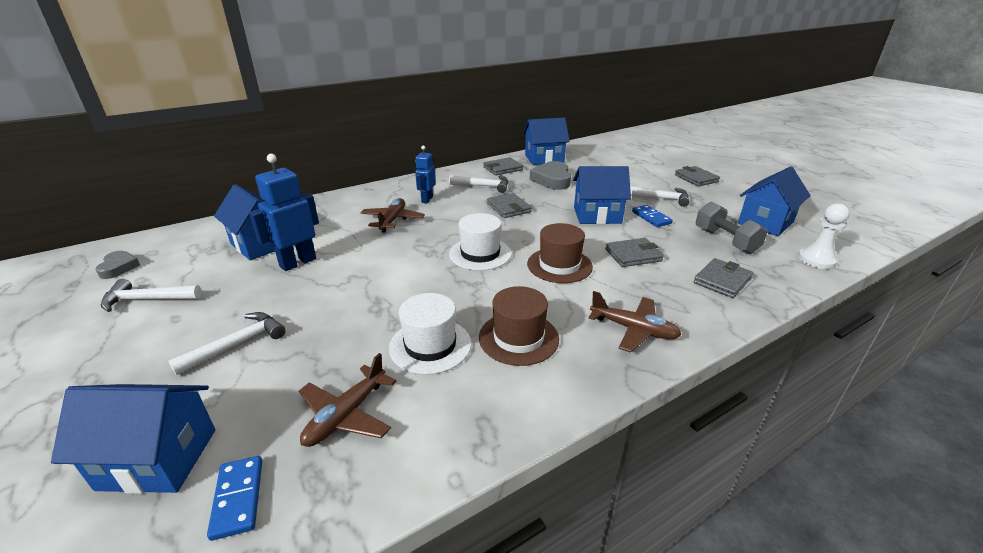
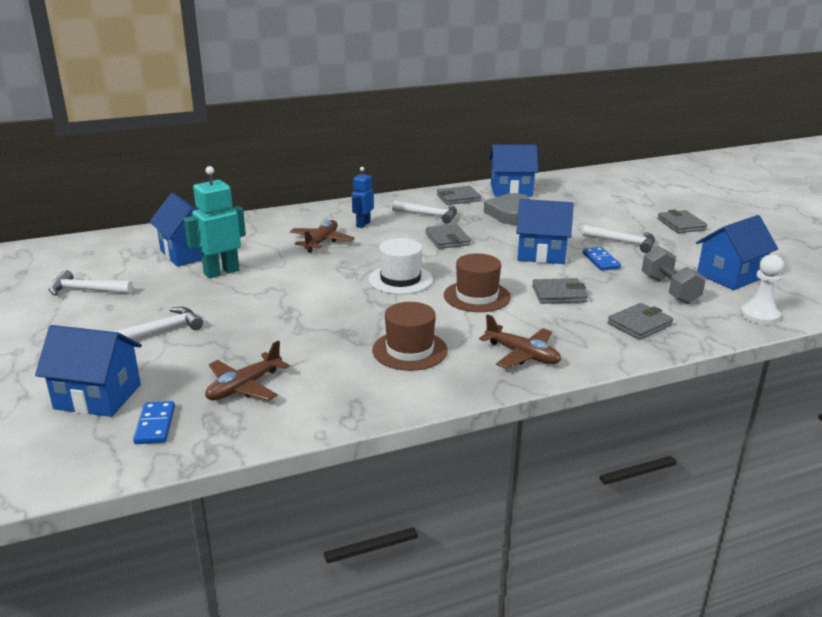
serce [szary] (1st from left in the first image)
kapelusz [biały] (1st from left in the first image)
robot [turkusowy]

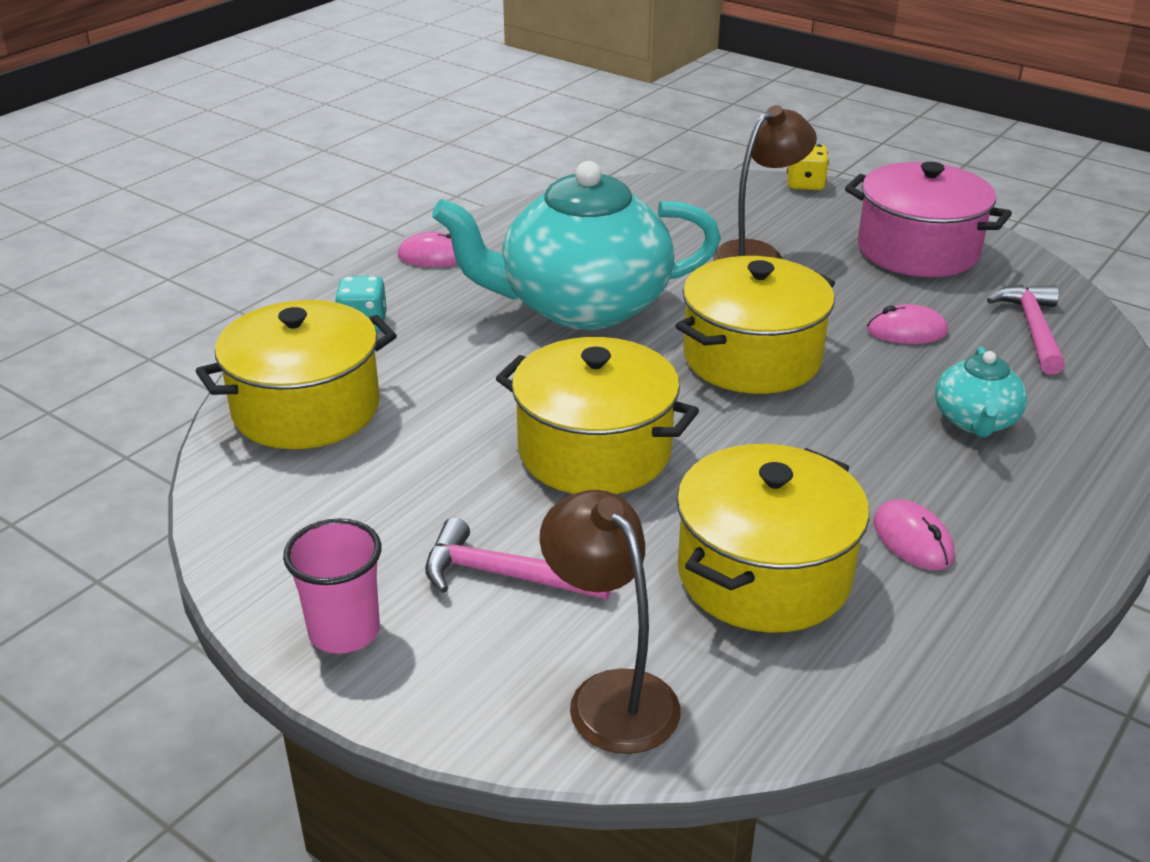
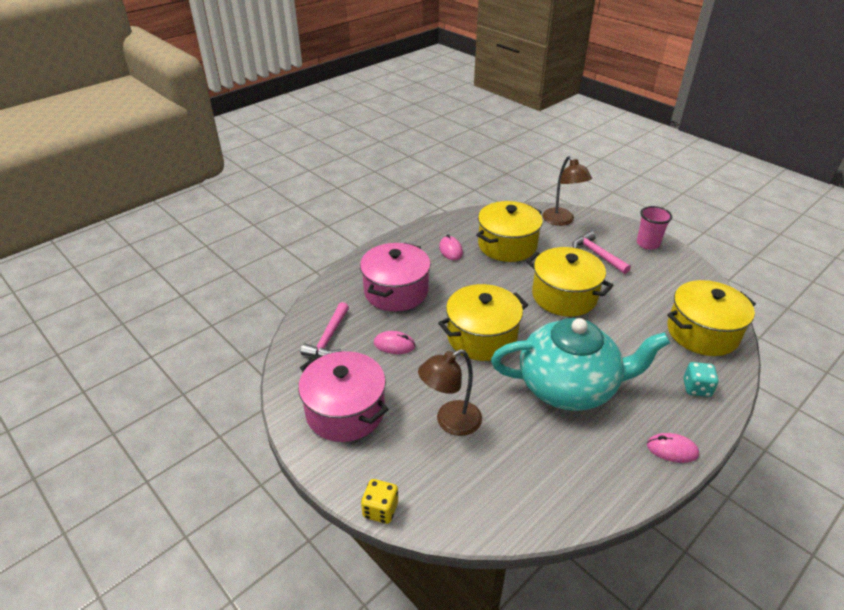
garnek [różowy] (2nd from left)
młotek [różowy] (2nd from left)

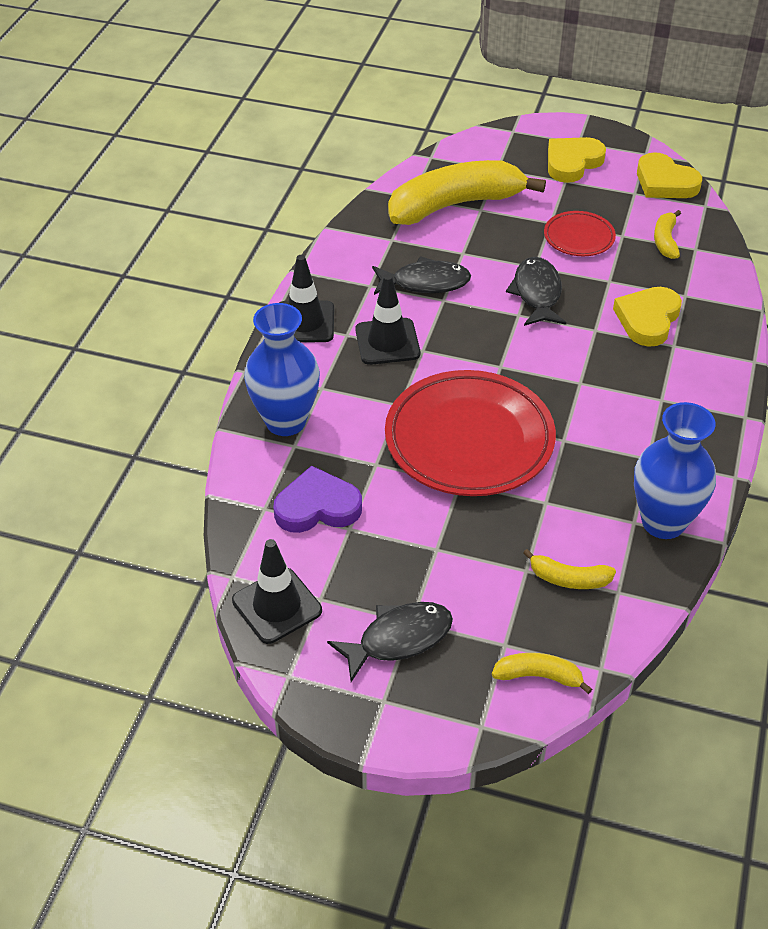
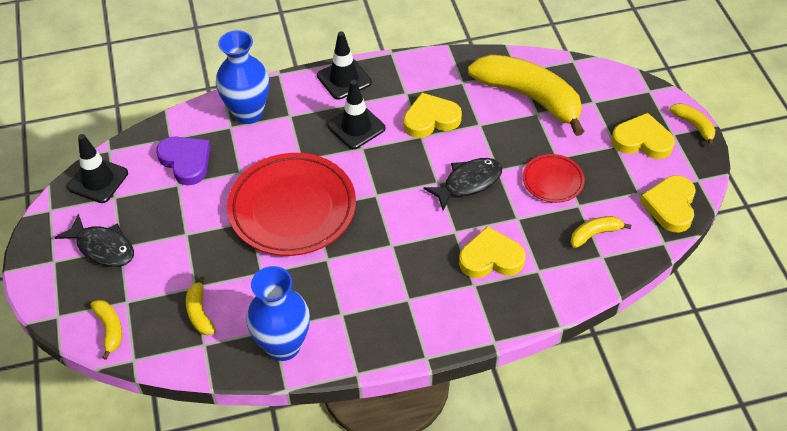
banan [żółty] (5th from left)
serce [żółty] (1st from left)

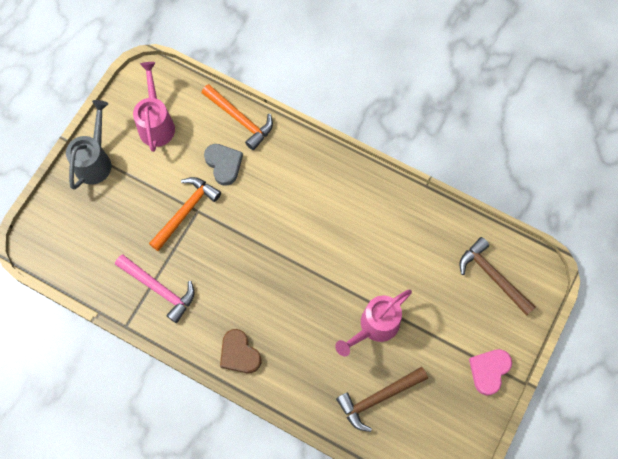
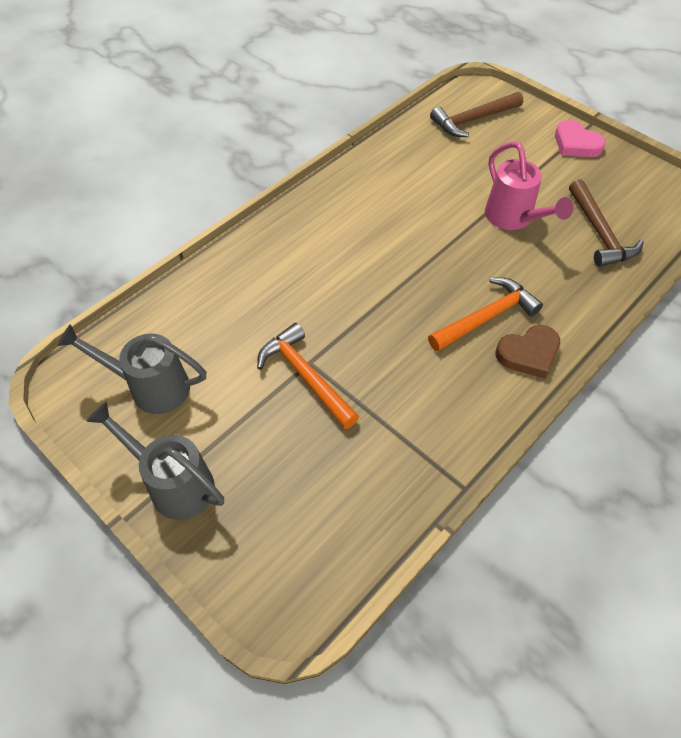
młotek [różowy]
serce [szary]
młotek [pomarańczowy] (2nd from left)
konewka [szary] (1st from left)

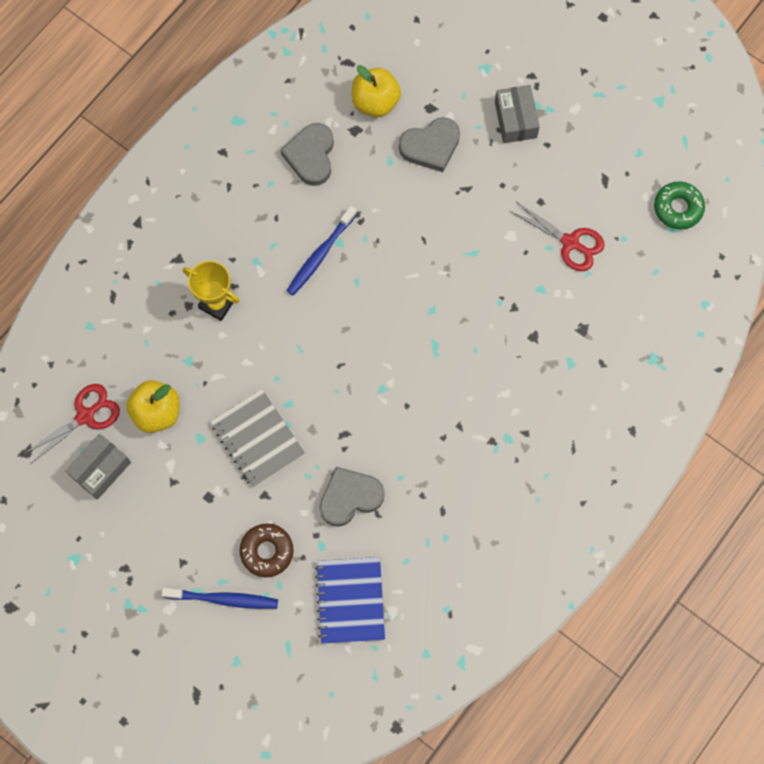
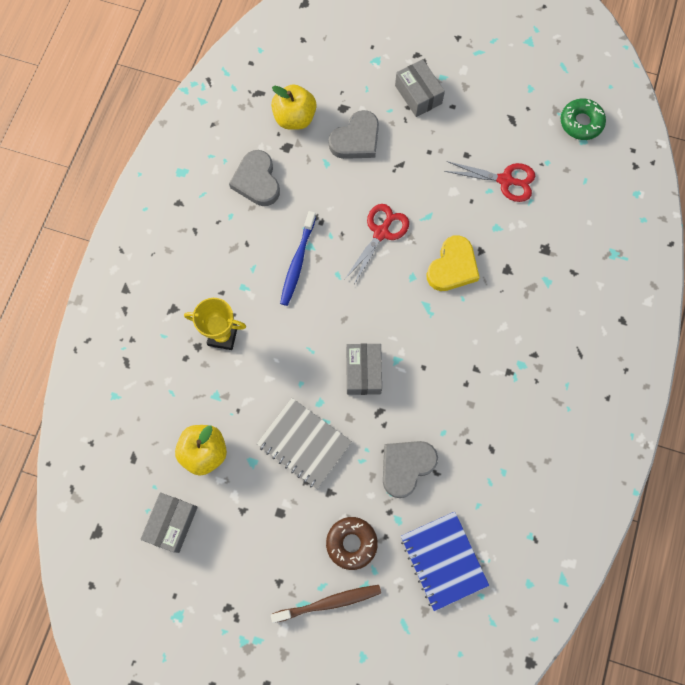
pudełko [szary] (2nd from left)
serce [żółty]
nożyczki [czerwony] (1st from left)
szczoteczka do zębów [brązowy]

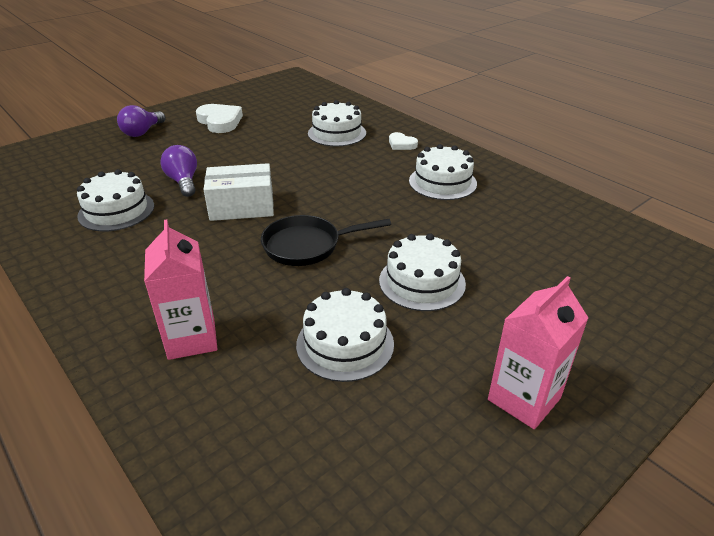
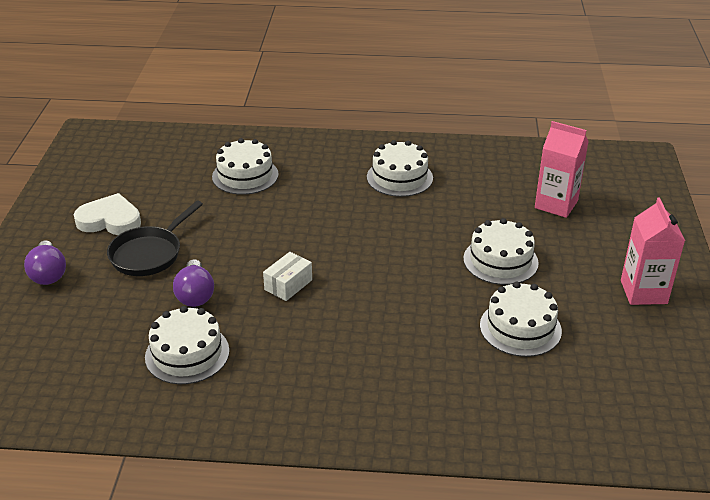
serce [biały] (2nd from left in the first image)
karton mleka [różowy] (1st from left)
patelnia [czarny]
żarówka [fioletowy] (2nd from left)
pudełko [biały]

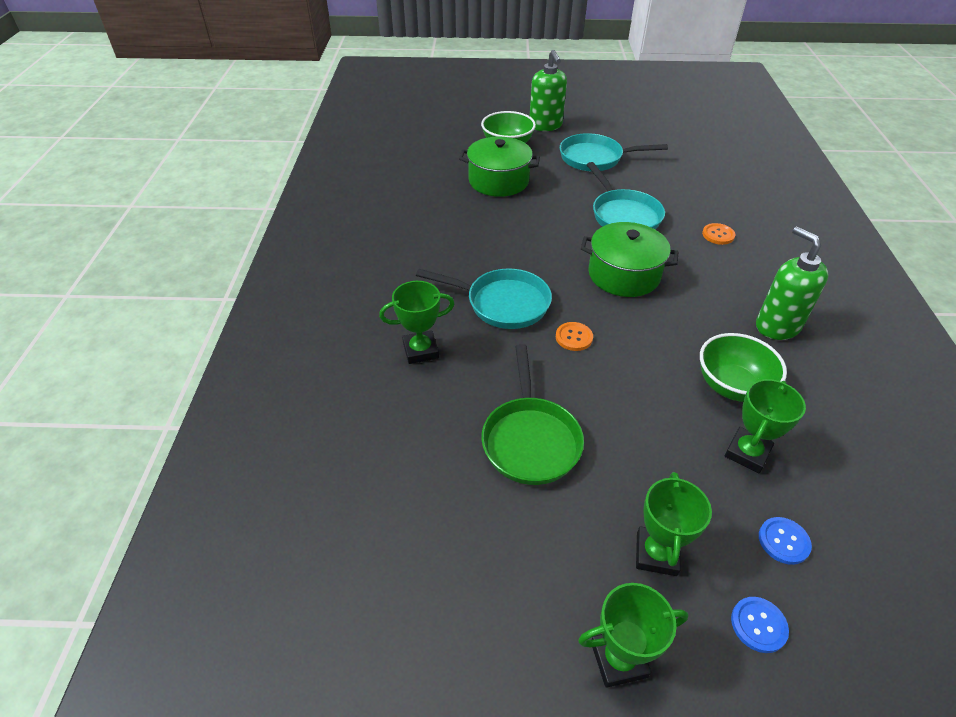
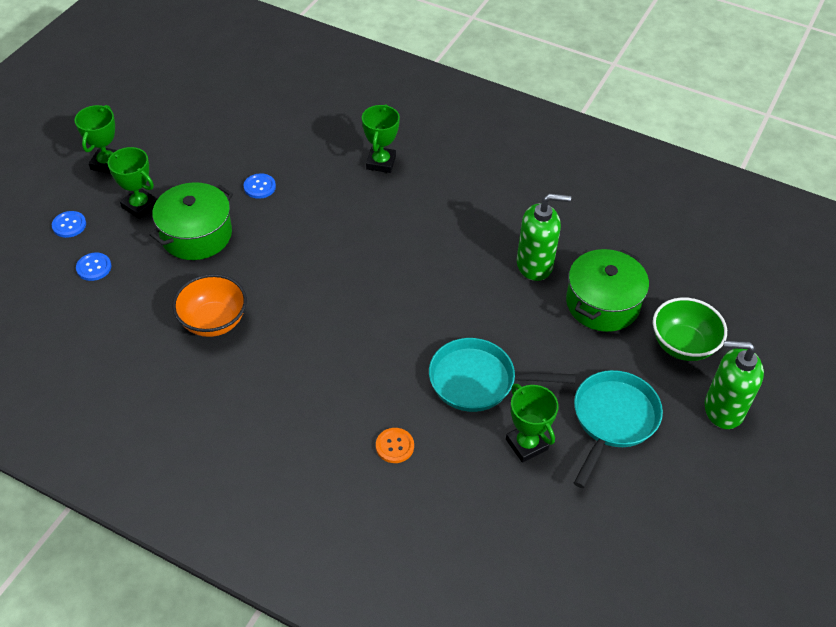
patelnia [turkusowy] (1st from left in the first image)
guzik [pomarańczowy] (1st from left in the first image)
garnek [zielony] (1st from left)
puchar [zielony] (4th from left)
dozownik mydła [zielony] (1st from left)
guzik [niebieski] (3rd from left)
miska [pomarańczowy]

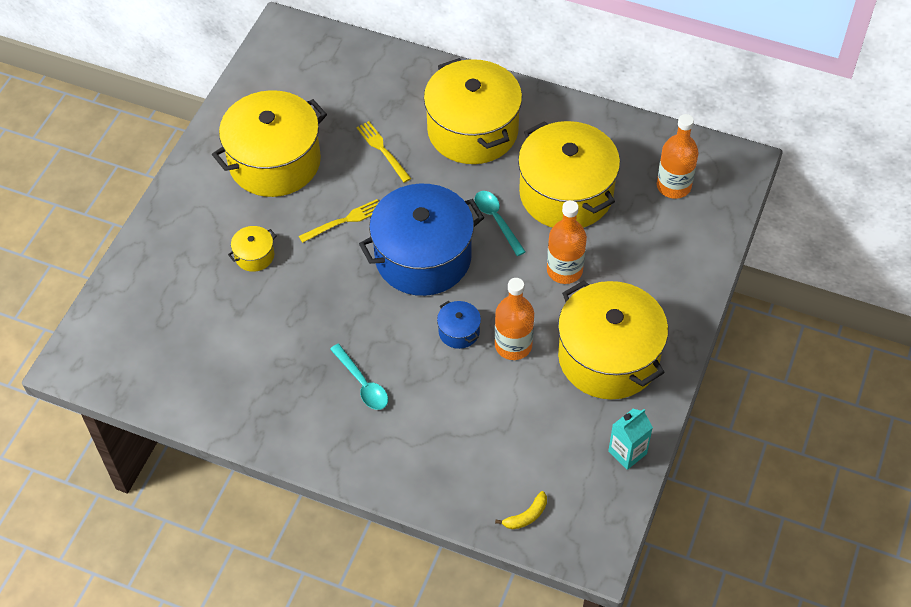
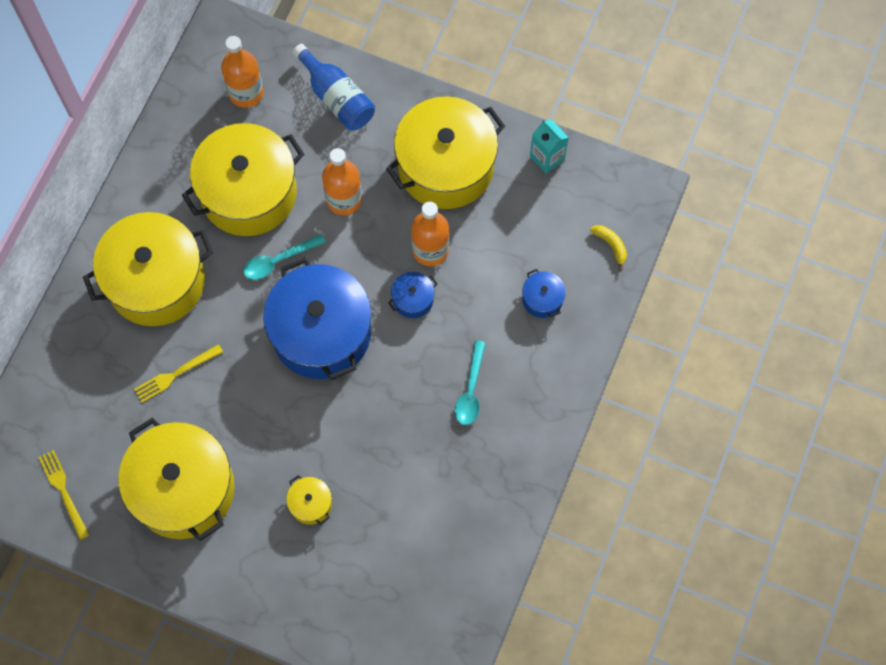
butelka [niebieski]
garnek [niebieski] (3rd from left)
widelec [żółty] (1st from left)
łyżka [turkusowy] (2nd from left)

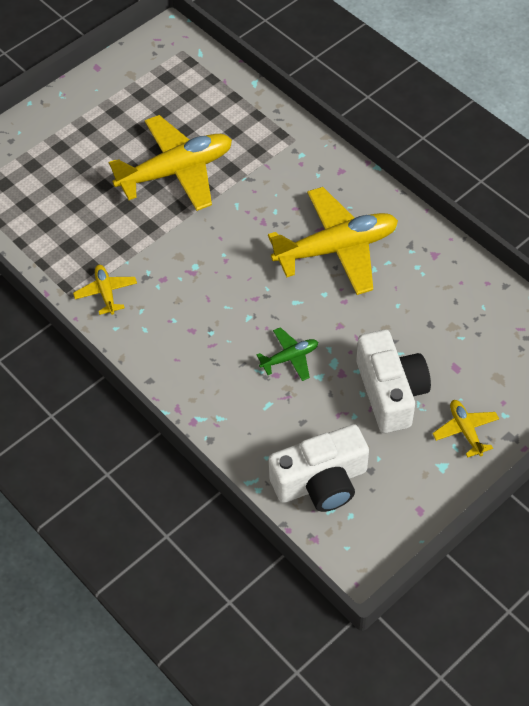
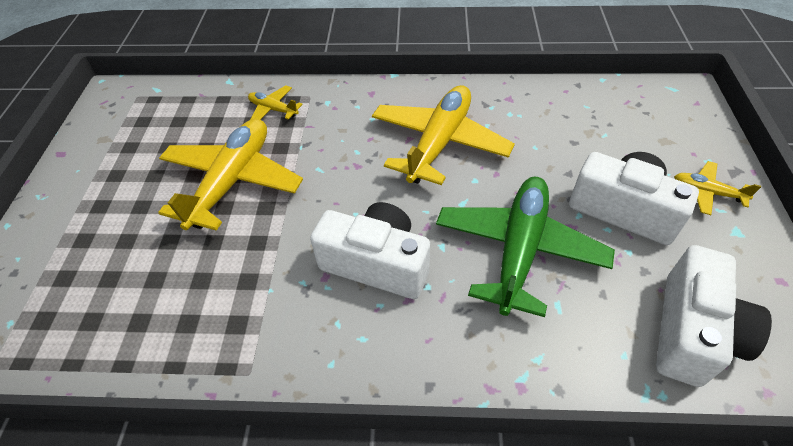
aparat fotograficzny [biały] (1st from left)
samolot [żółty] (2nd from left)
samolot [zielony]

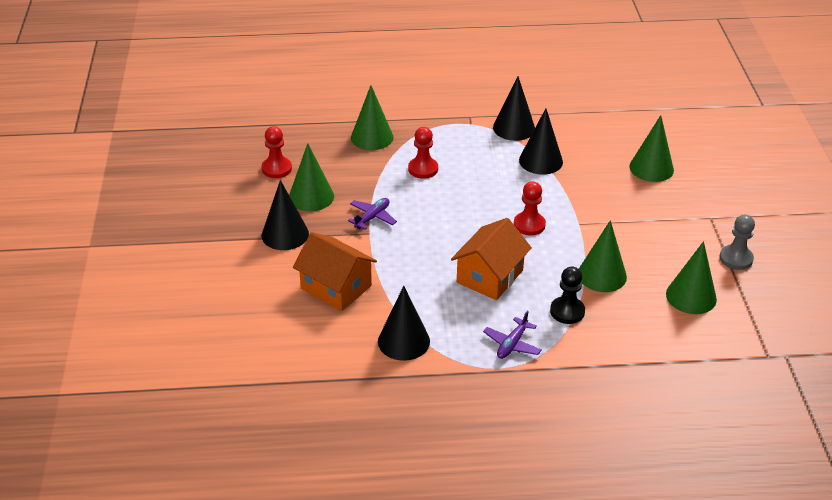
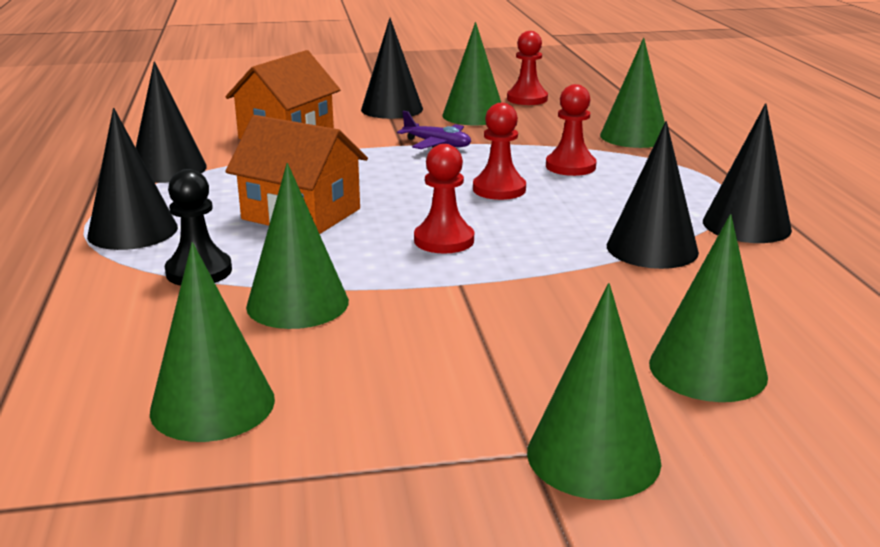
pionek [szary]
pionek [czerwony] (2nd from left)
stożek [zielony] (4th from left)
stożek [czarny] (1st from left)

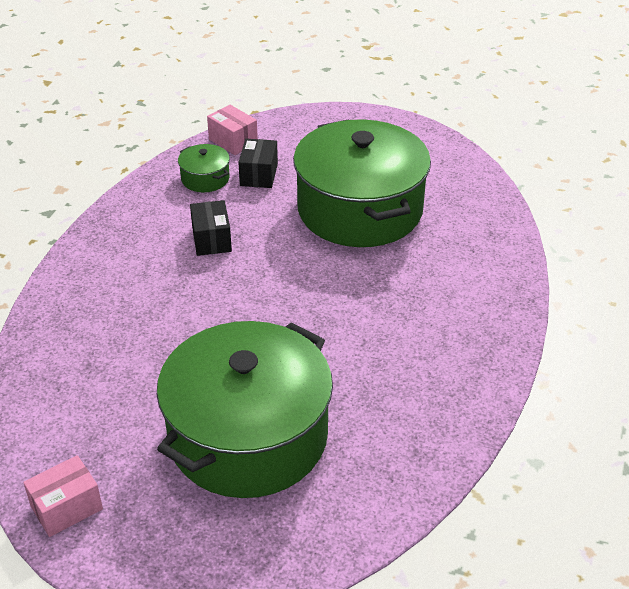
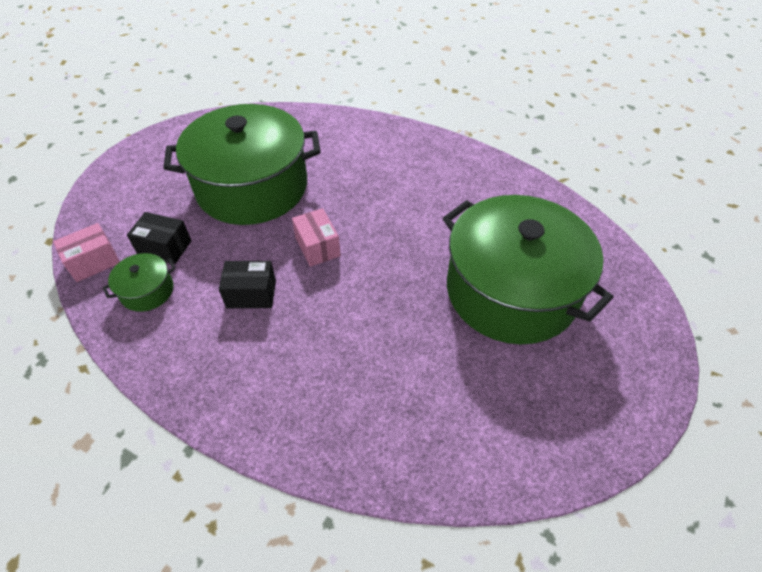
pudełko [różowy] (2nd from left)

